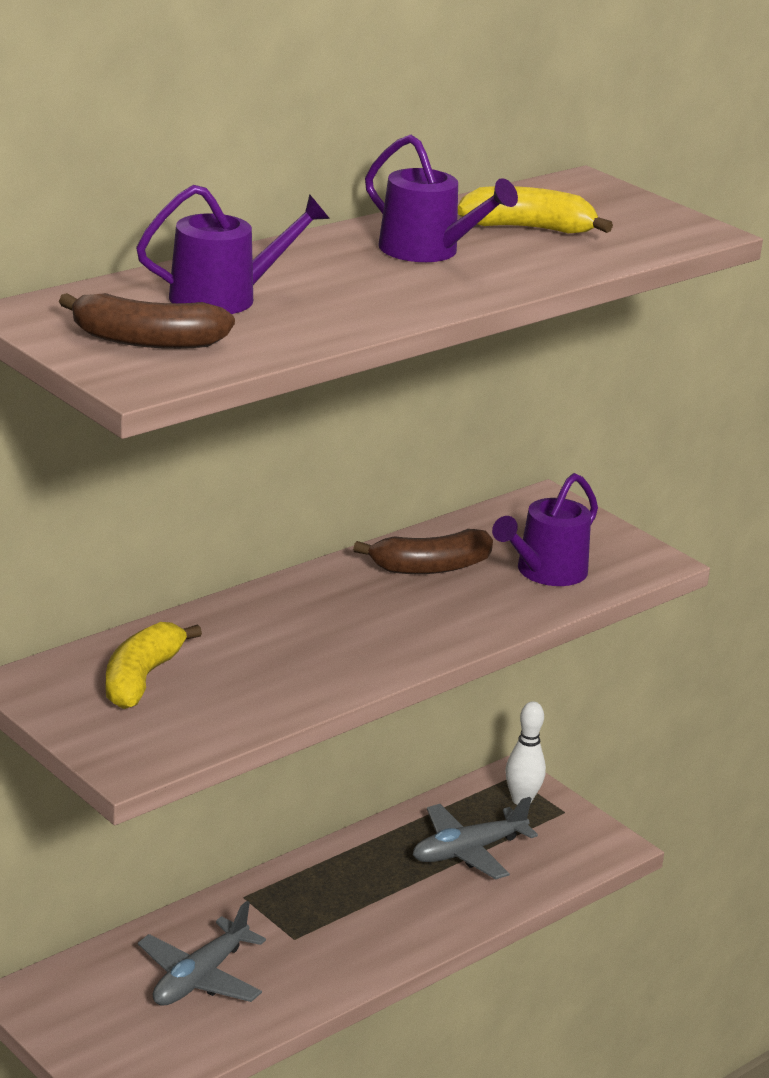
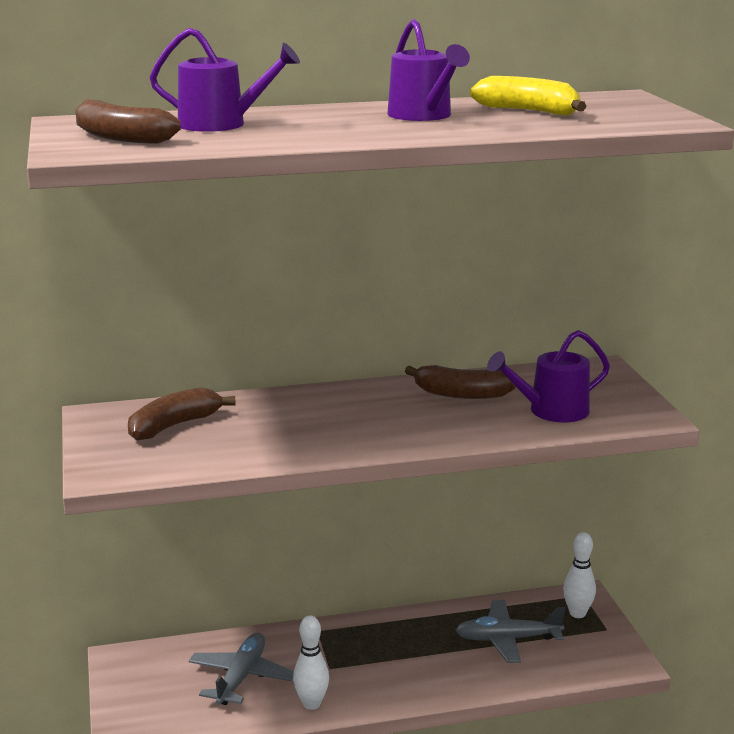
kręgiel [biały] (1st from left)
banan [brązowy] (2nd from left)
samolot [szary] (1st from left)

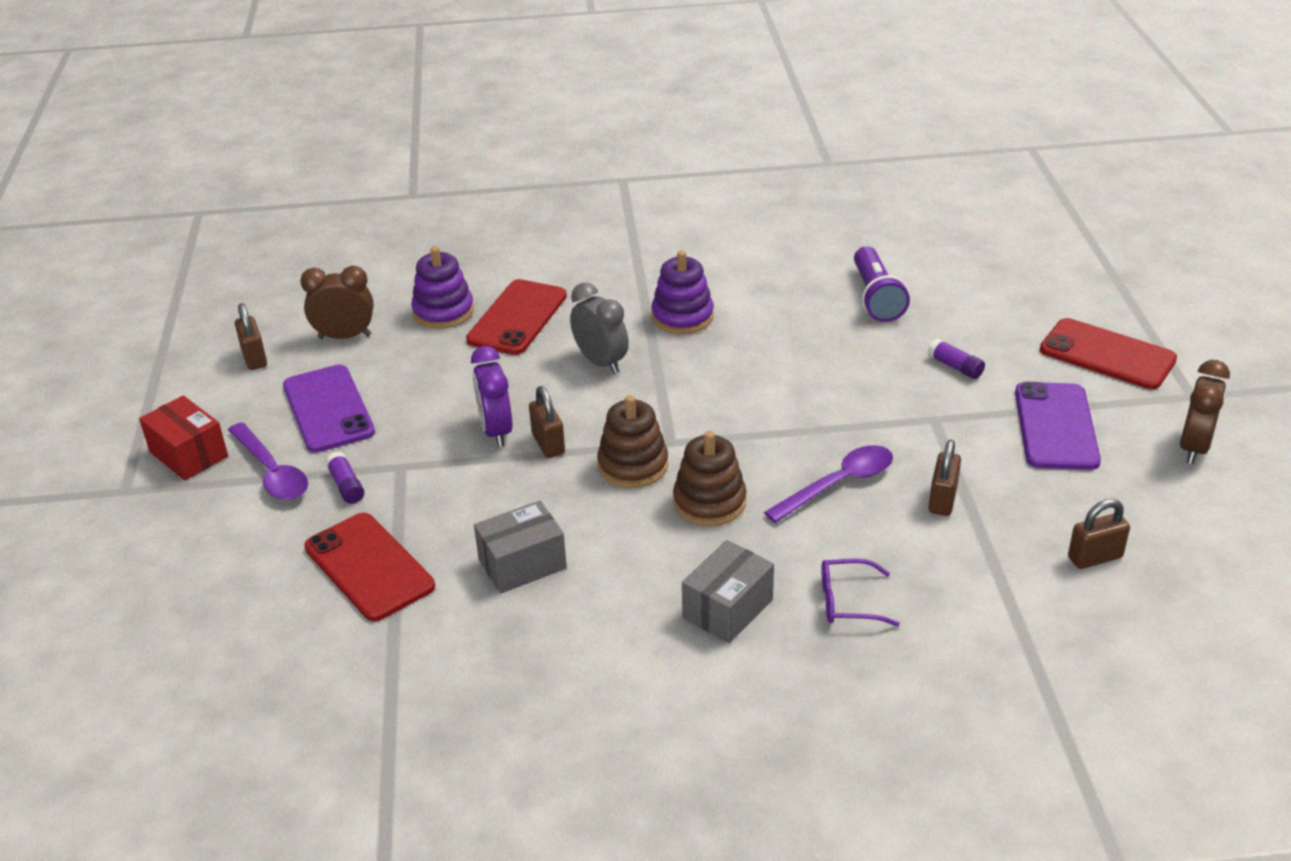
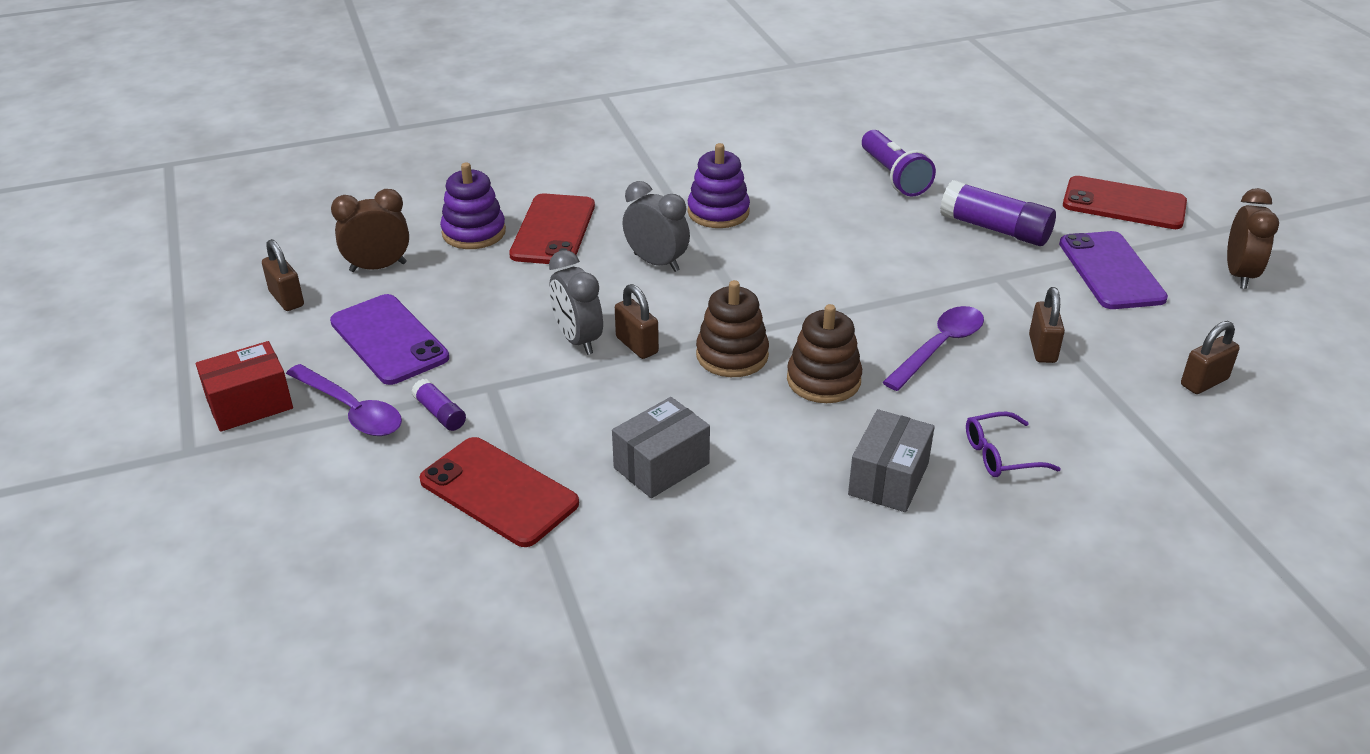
budzik [szary] (1st from left)
pudełko [czerwony]
klej w sztyfcie [fioletowy] (2nd from left)

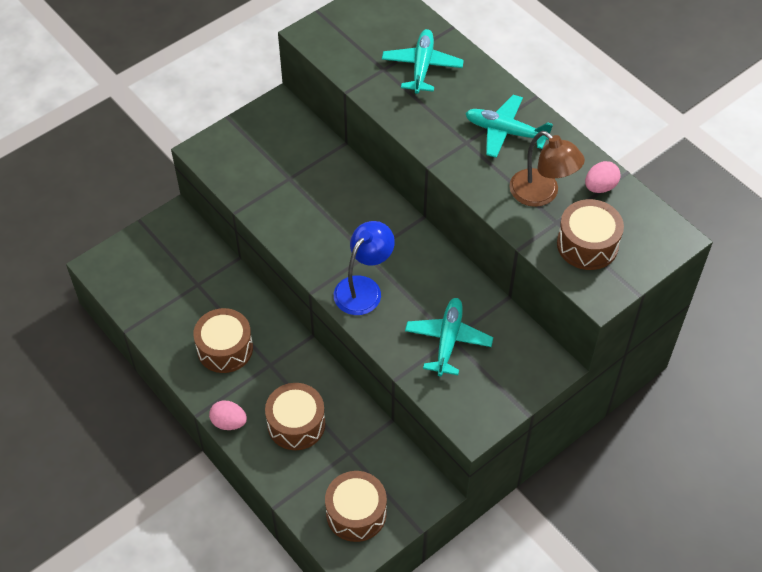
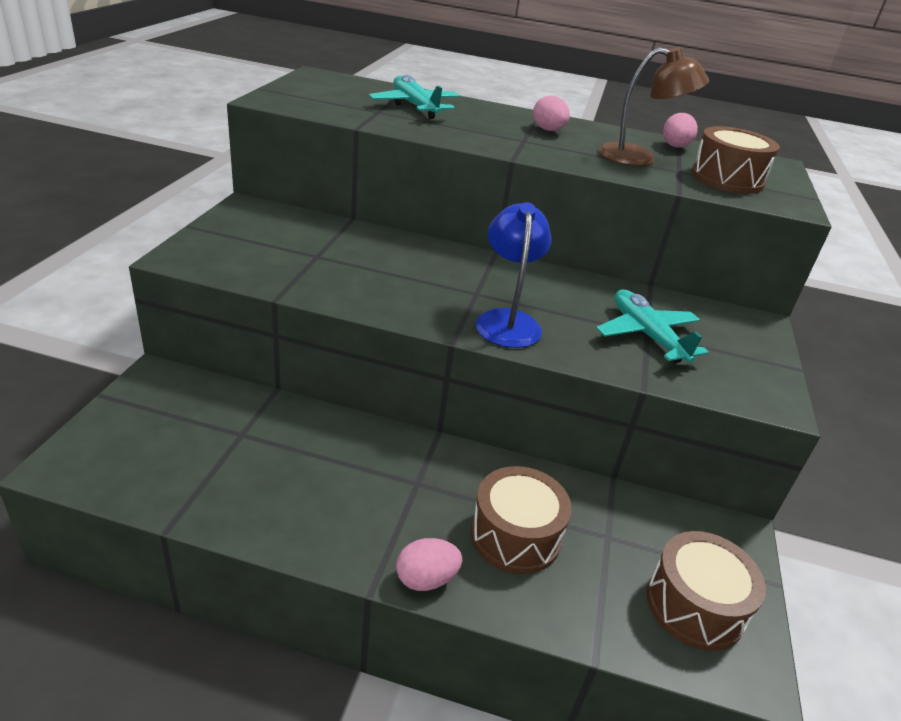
bęben [brązowy] (1st from left in the first image)
jajko [różowy] (2nd from left)

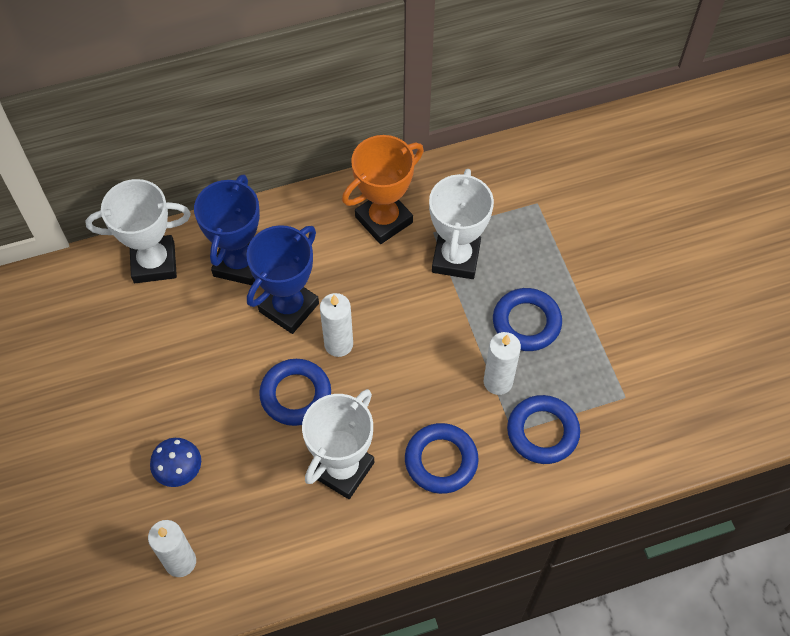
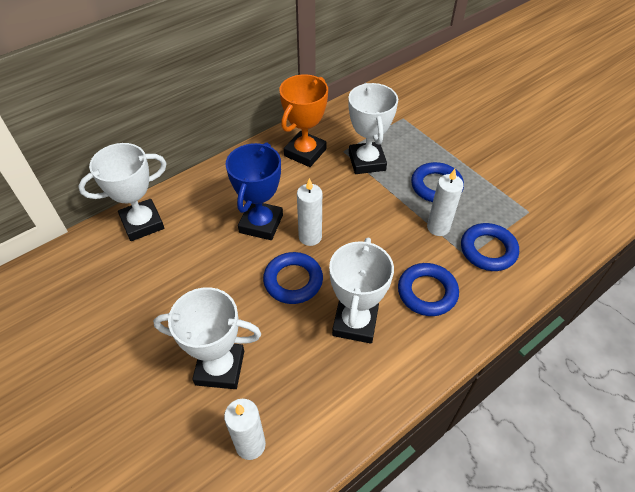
puchar [niebieski] (1st from left in the first image)
puchar [biały] (2nd from left)

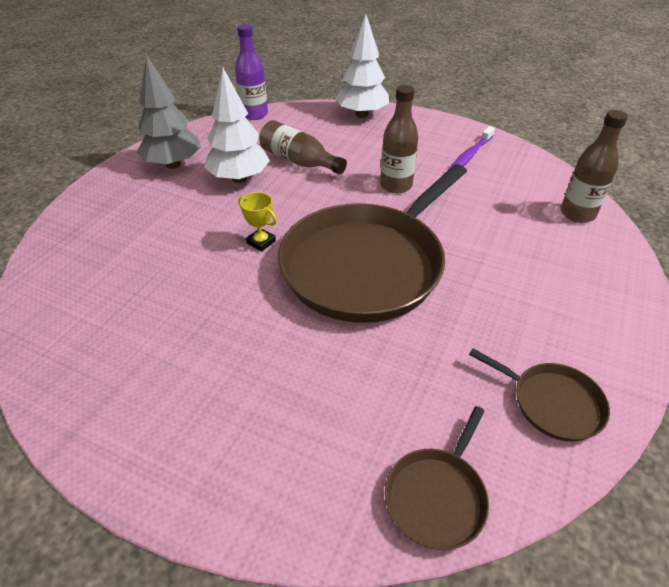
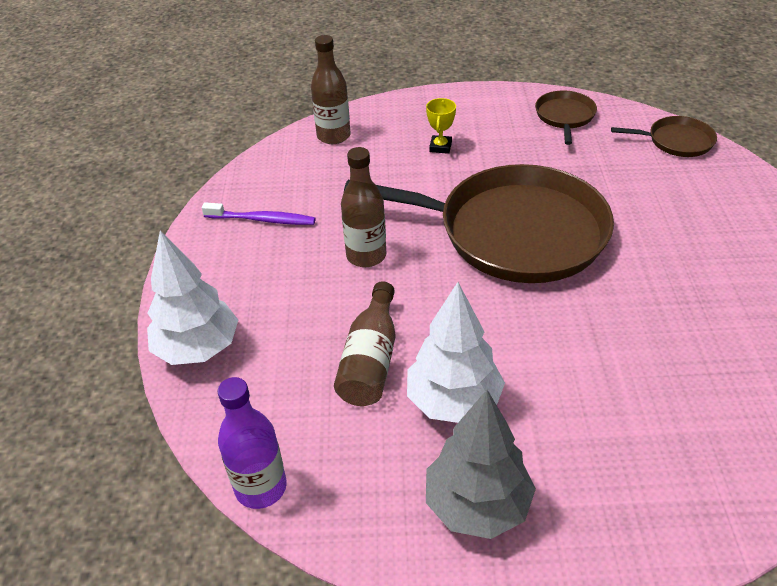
puchar [żółty]

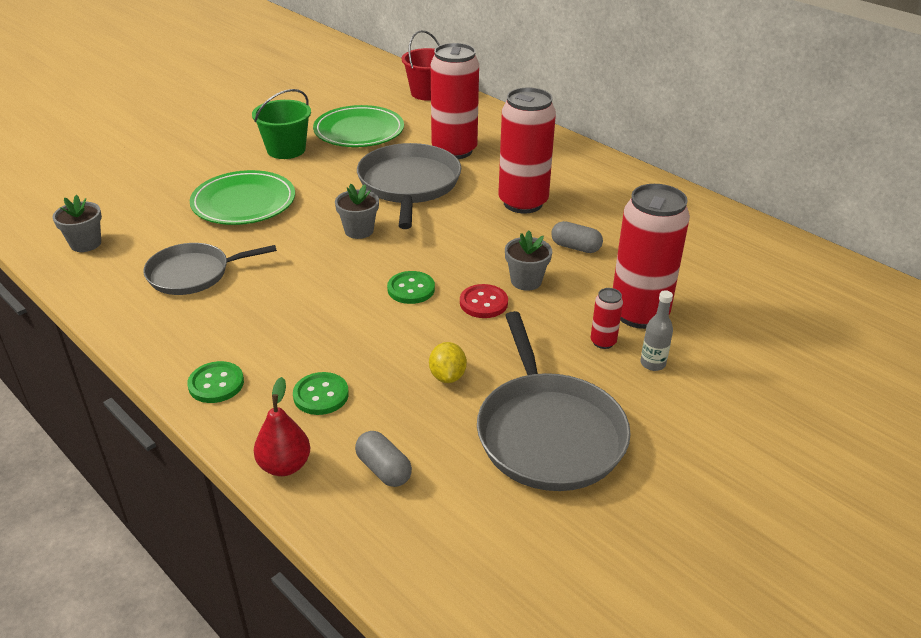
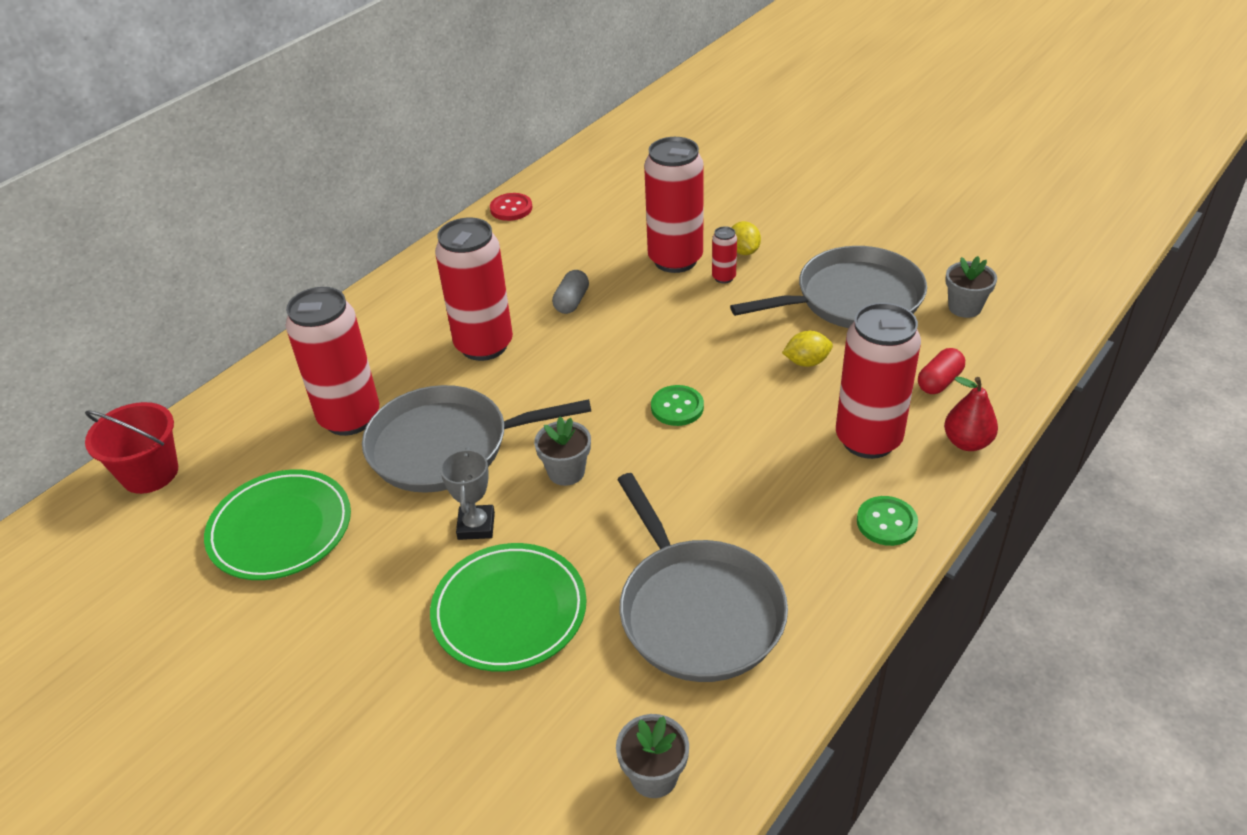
wiadro [zielony]
puchar [szary]
guzik [czerwony]
doniczka [szary] (3rd from left)
puszka [czerwony] (5th from left)
cytryna [żółty] (1st from left)
kapsułka [czerwony]
patelnia [szary] (2nd from left)

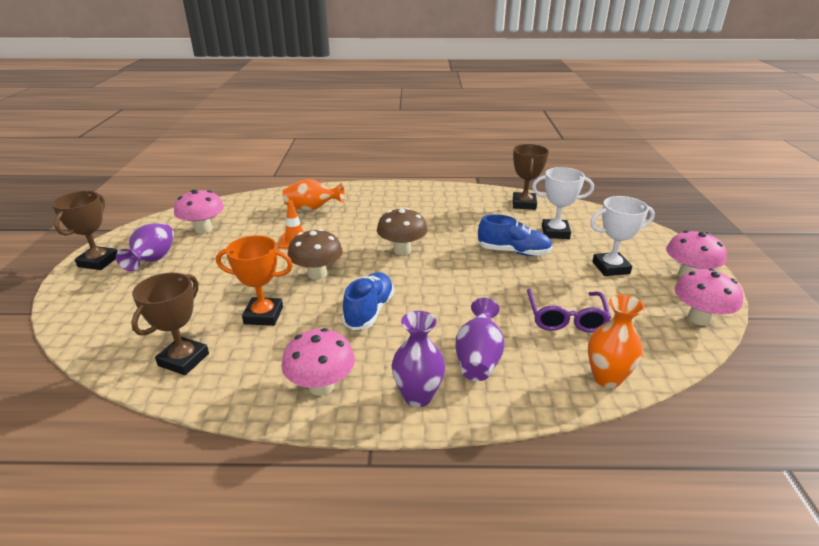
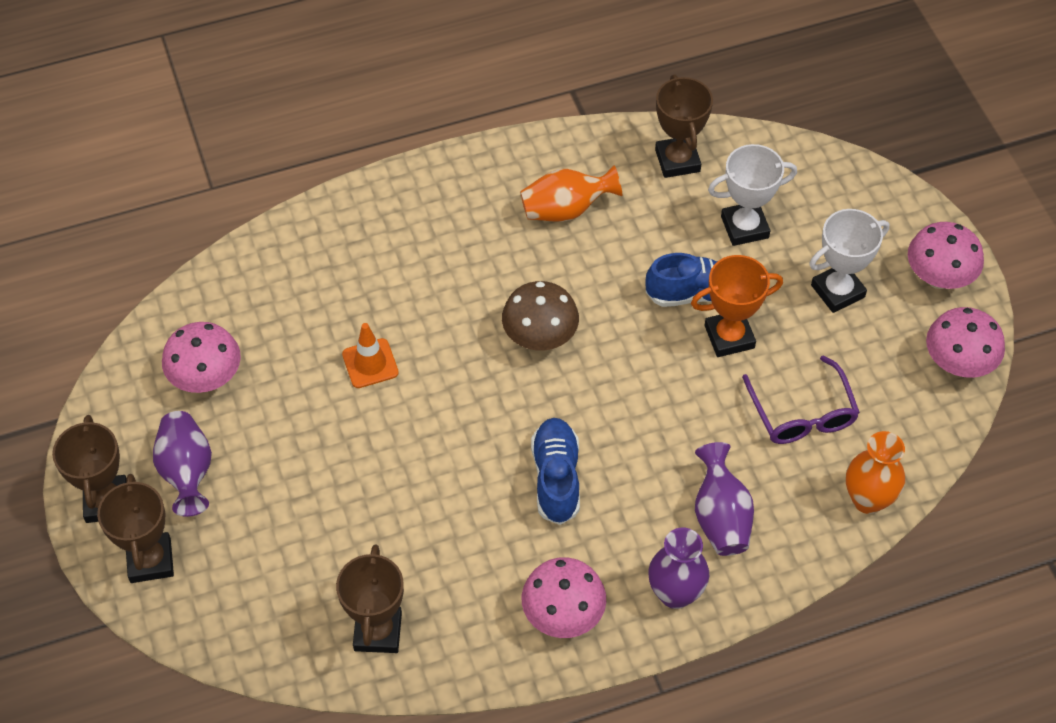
grzyb [brązowy] (1st from left in the first image)
puchar [brązowy] (2nd from left)
puchar [pomarańczowy]
wazon [pomarańczowy] (1st from left)

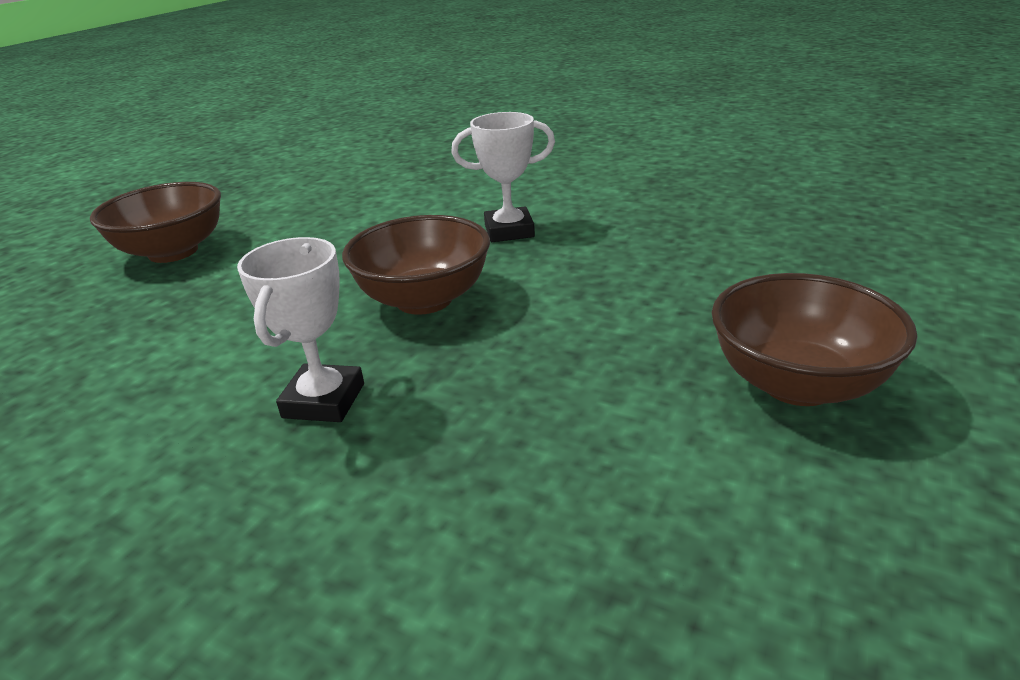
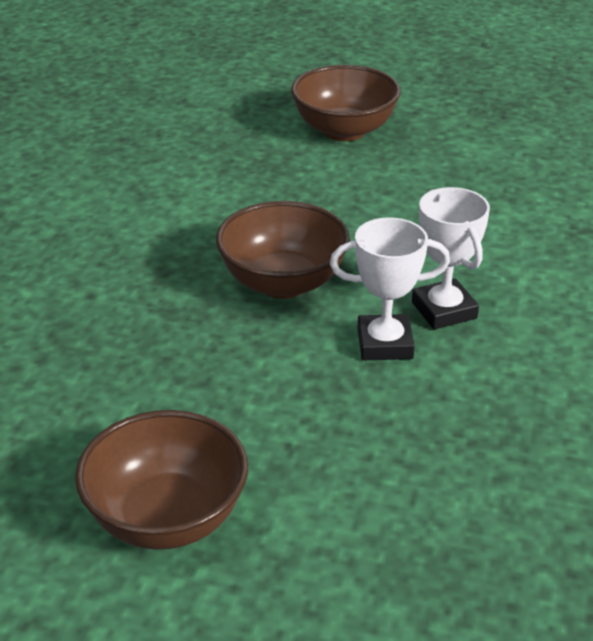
puchar [biały] (1st from left)

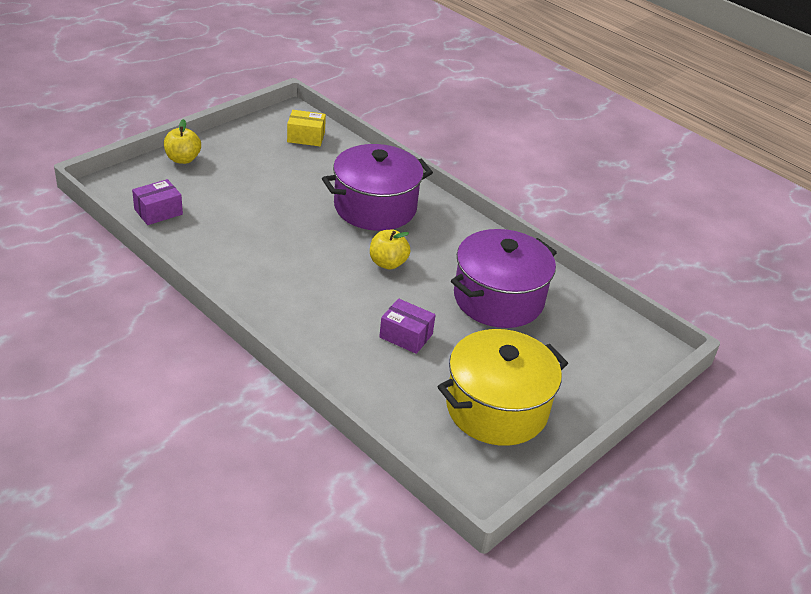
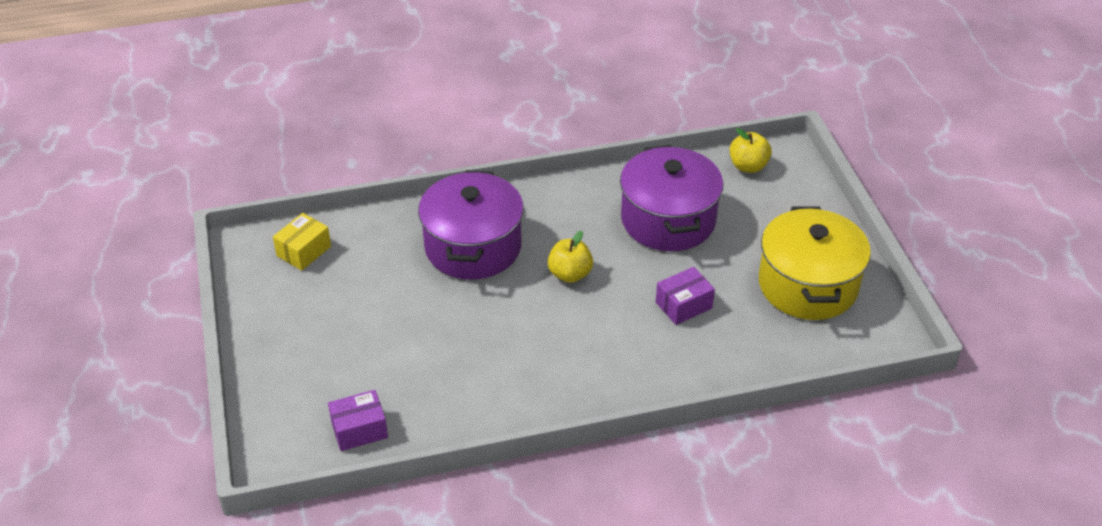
jabłko [żółty] (2nd from left)
pudełko [fioletowy] (1st from left)

